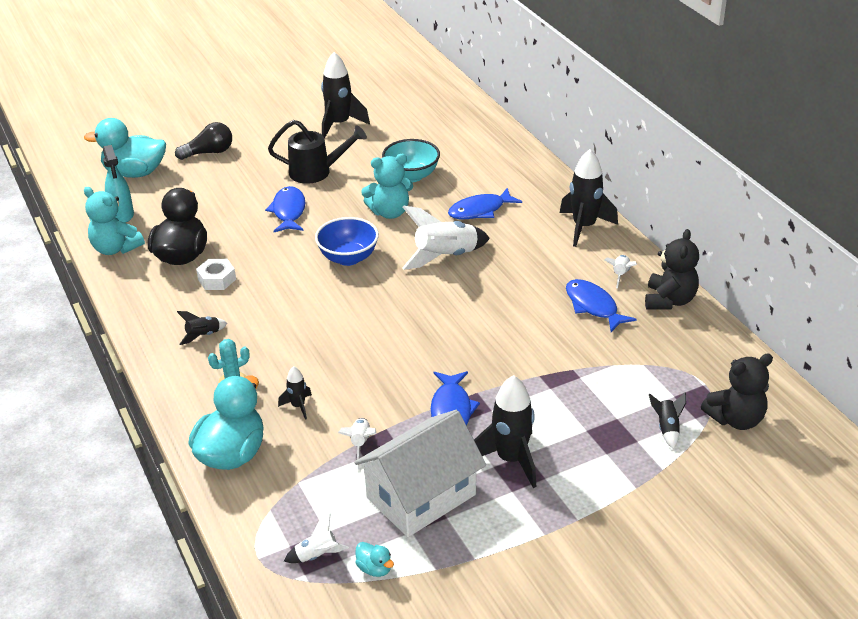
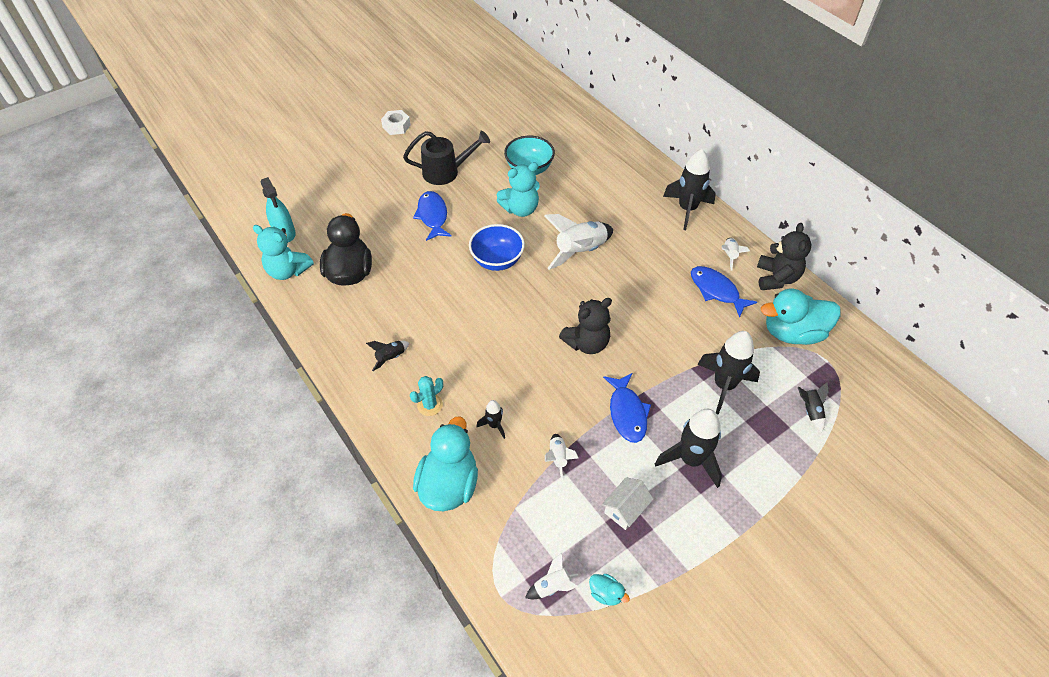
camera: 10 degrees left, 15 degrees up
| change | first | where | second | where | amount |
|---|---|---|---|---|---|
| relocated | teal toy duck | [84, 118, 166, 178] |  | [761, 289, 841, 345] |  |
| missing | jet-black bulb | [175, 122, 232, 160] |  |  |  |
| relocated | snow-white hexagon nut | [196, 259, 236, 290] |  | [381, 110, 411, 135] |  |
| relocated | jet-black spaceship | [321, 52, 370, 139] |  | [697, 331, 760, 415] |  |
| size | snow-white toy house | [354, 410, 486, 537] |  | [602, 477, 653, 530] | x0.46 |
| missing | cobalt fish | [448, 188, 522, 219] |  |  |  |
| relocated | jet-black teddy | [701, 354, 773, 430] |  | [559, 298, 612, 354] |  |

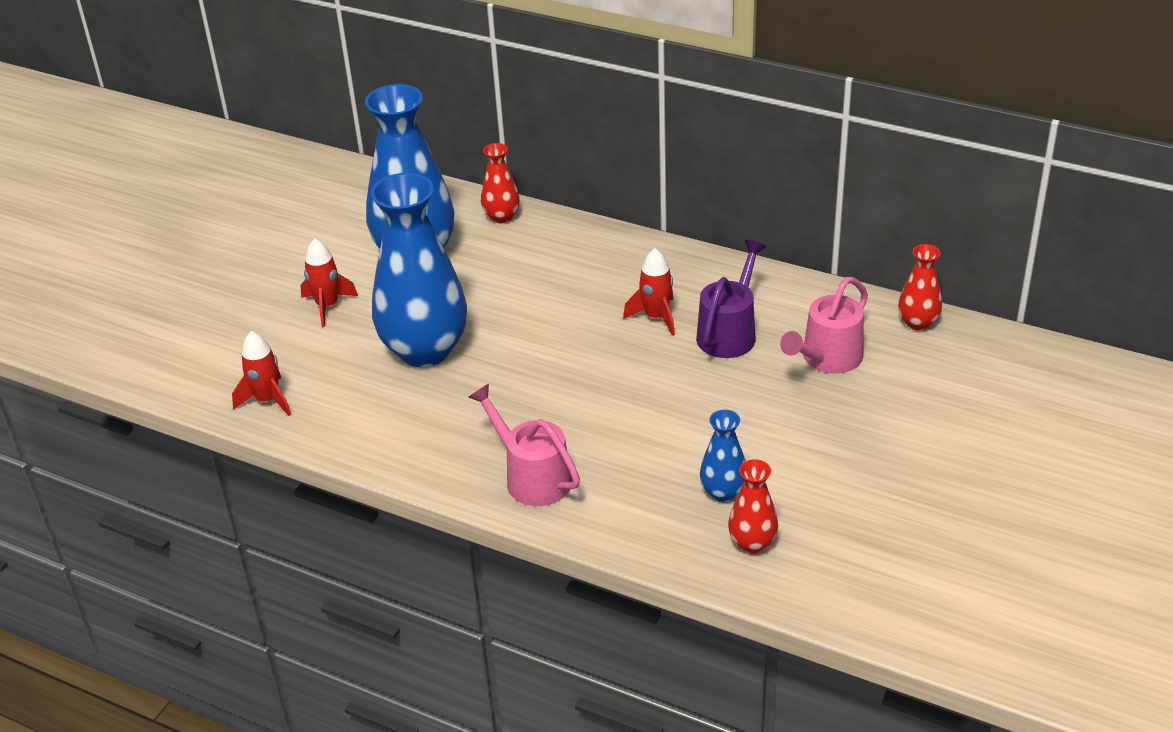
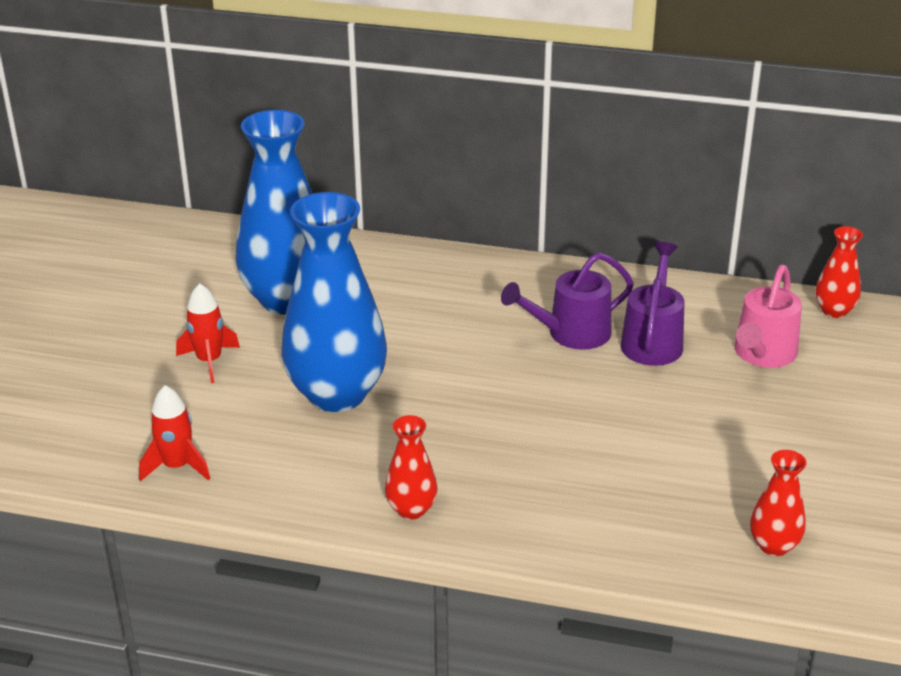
camera: 15 degrees left, 5 degrees down
| change | first | where | second | where | amount |
|---|---|---|---|---|---|
| missing | rosy sprinkling can | [468, 384, 580, 506] |  |  |  |
| relocated | red flower vase | [481, 143, 520, 223] |  | [385, 415, 438, 520] |  |
| exchanged | red spaceship | [623, 248, 675, 336] | purple sprinkling can | [501, 252, 634, 350] |  |
| missing | cobalt flower vase | [700, 410, 745, 502] |  |  |  |

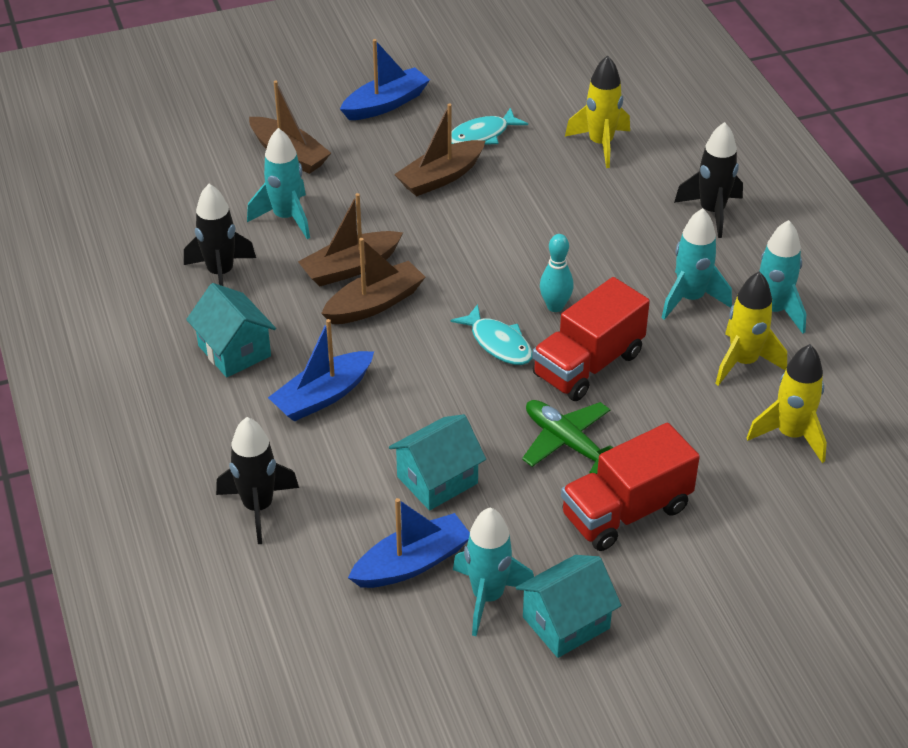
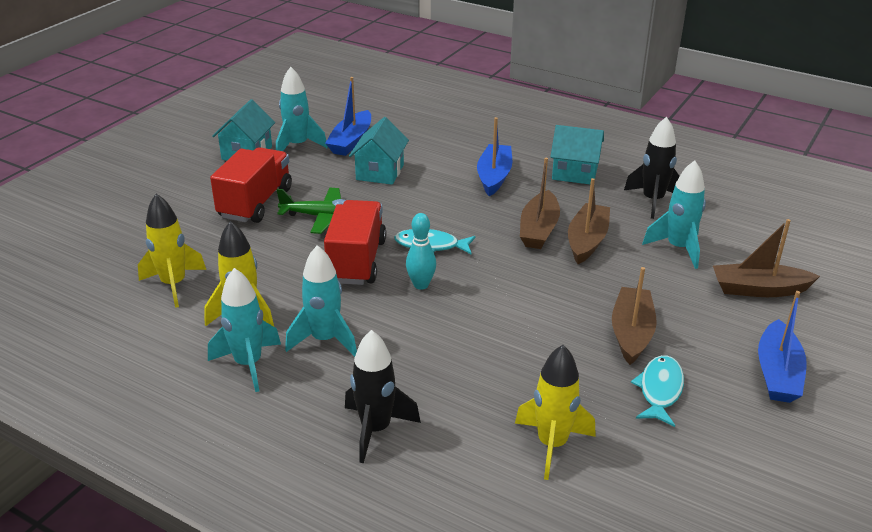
camera: 140 degrees right, 10 degrees down
| change | first | where | second | where | amount |
|---|---|---|---|---|---|
| missing | jet-black spaceship | [216, 417, 299, 544] |  |  |  |

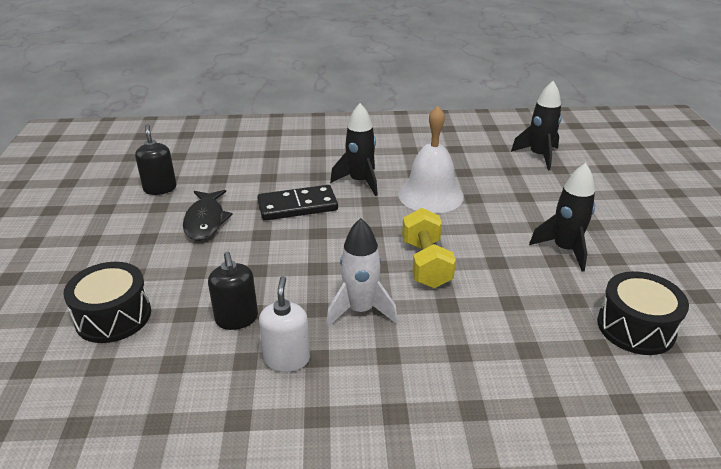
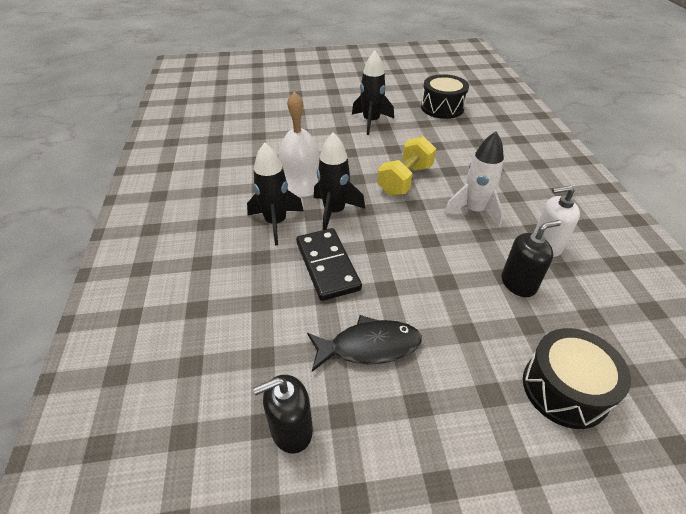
camera: 95 degrees left, 10 degrees up
| change | first | where | second | where | amount |
|---|---|---|---|---|---|
| spun | yellow dumbbell | [402, 208, 456, 288] |  | [378, 136, 436, 196] | 45 degrees counterclockwise |
| relocated | jet-black spaceship | [511, 81, 562, 170] |  | [314, 132, 365, 230] |  |

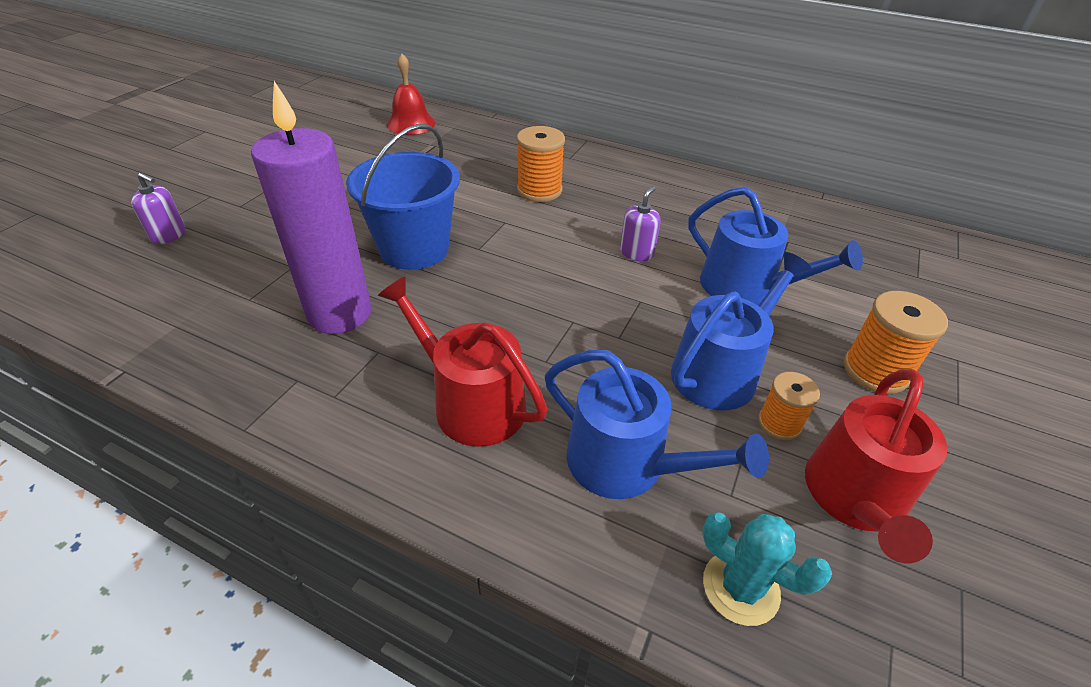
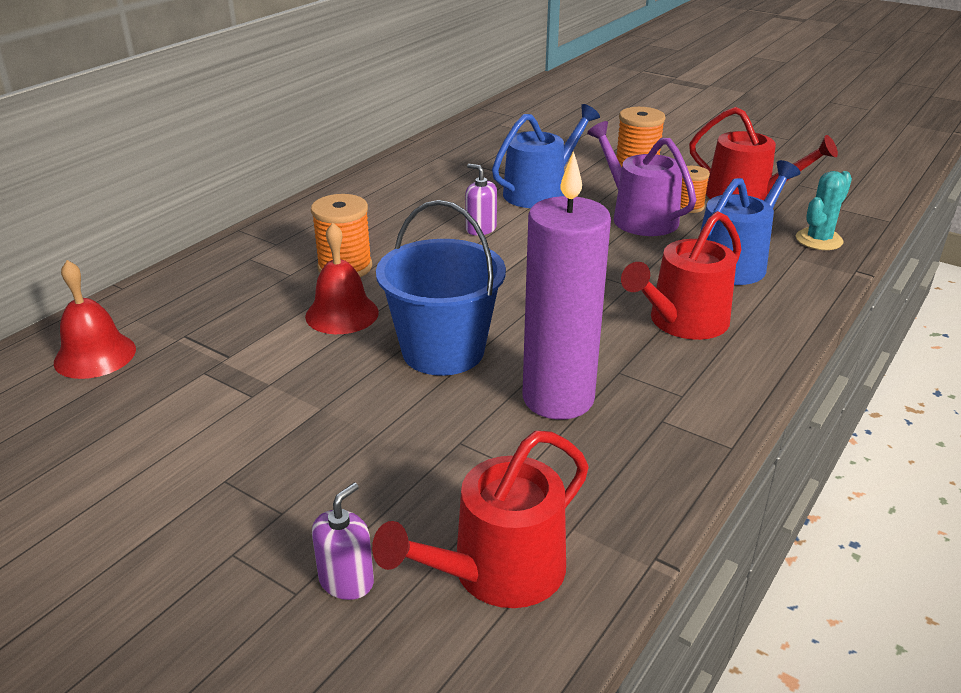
camera: 80 degrees left, 10 degrees down
| change | first | where | second | where | amount |
|---|---|---|---|---|---|
| colour | cobalt sprinkling can | [671, 252, 812, 411] | purple sprinkling can | [587, 121, 696, 236] |  |
| appeared |  |  | red school bell | [305, 223, 379, 334] |  |
| appeared |  |  | red sprinkling can | [372, 431, 589, 608] |  |

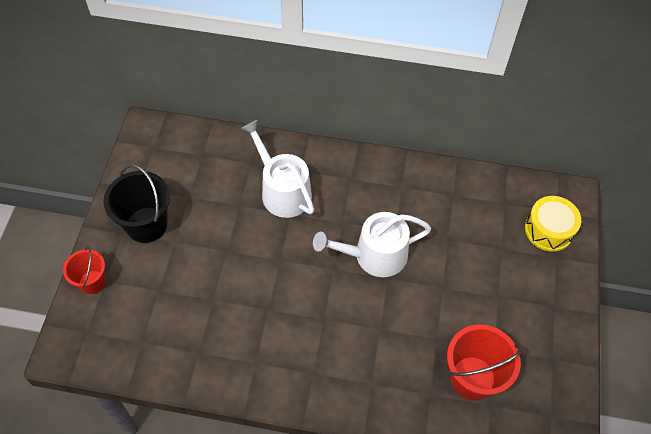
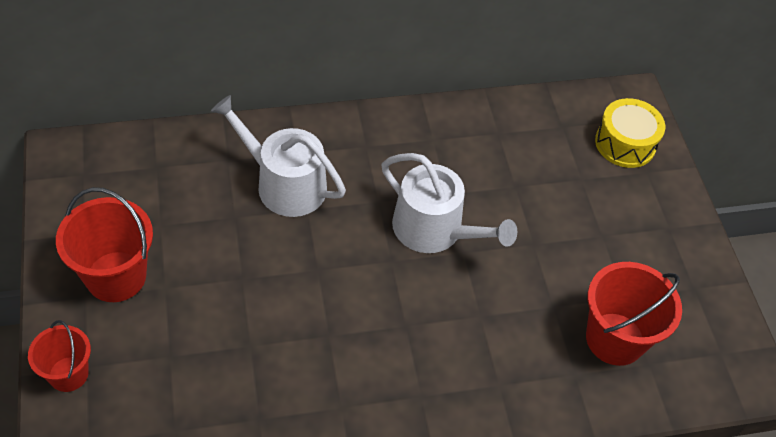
camera: 25 degrees left, 5 degrees down
| change | first | where | second | where | amount |
|---|---|---|---|---|---|
| colour | jet-black pail | [103, 164, 170, 243] | red pail | [56, 187, 153, 302] |  |
| spun | snow-white sprinkling can | [313, 212, 431, 277] |  | [382, 153, 517, 253] | 105 degrees counterclockwise |

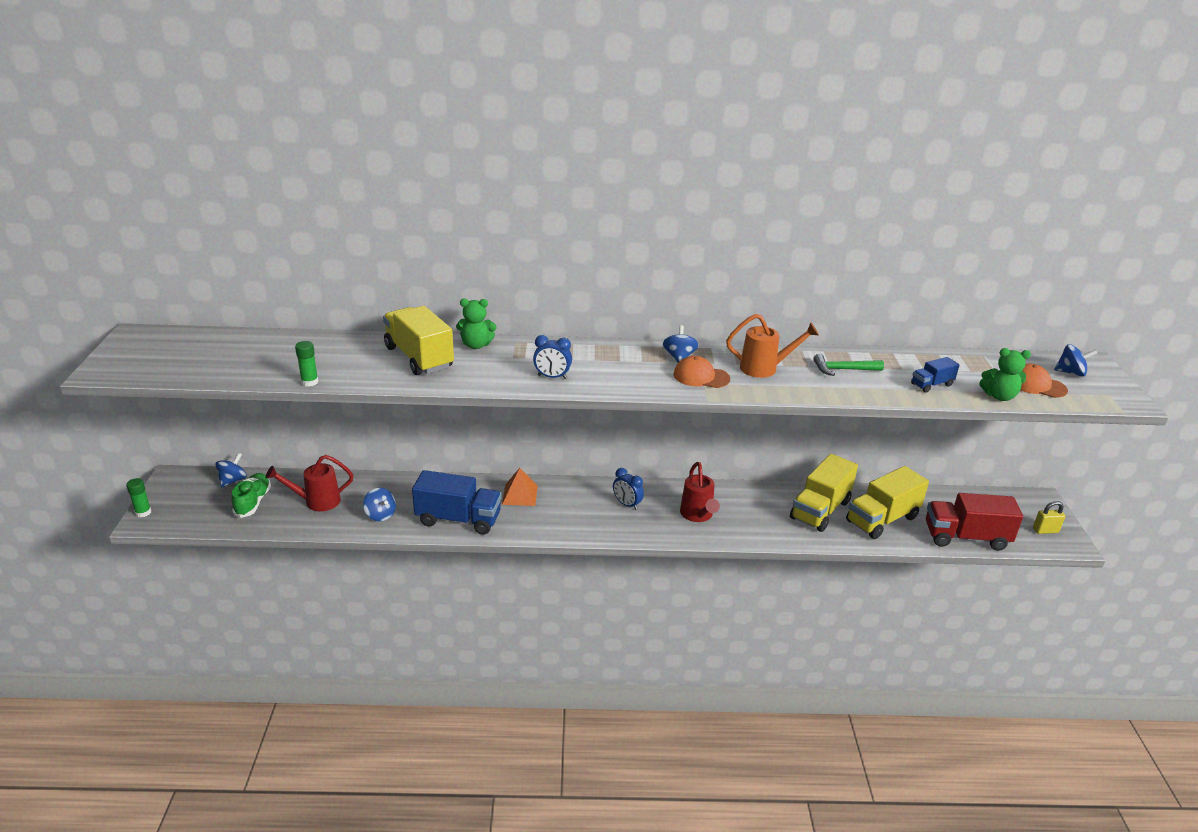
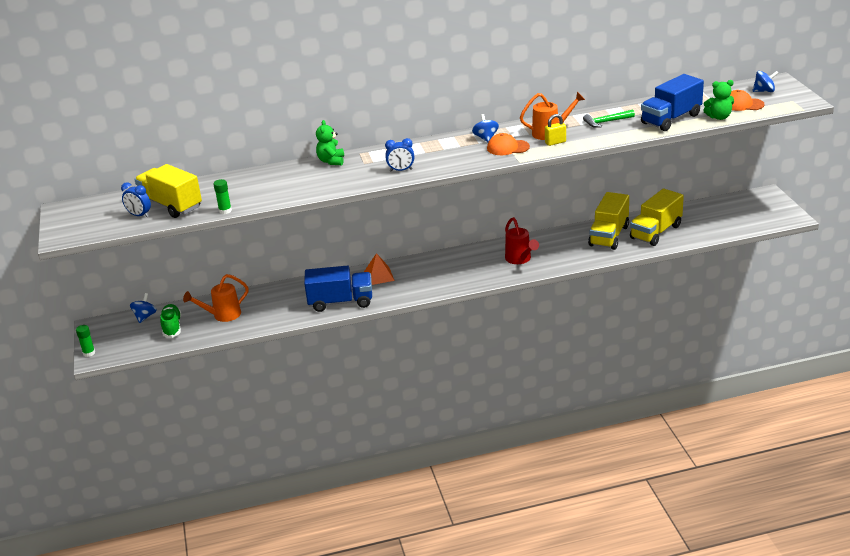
camera: 10 degrees left, 0 degrees up
| change | first | where | second | where | amount |
|---|---|---|---|---|---|
| colour | red sprinkling can | [265, 455, 353, 511] | orange sprinkling can | [183, 274, 249, 322] |  |
| missing | cobalt spinning top | [363, 488, 396, 521] |  |  |  |
| relocated | yellow toy truck | [383, 306, 454, 375] |  | [134, 164, 202, 218] |  |
| spun | emerald teddy | [456, 298, 497, 349] |  | [316, 120, 344, 165] | 105 degrees clockwise |
| relocated | cobalt clock | [613, 468, 644, 510] |  | [121, 182, 151, 218] |  |
| size | cobalt toy truck | [911, 357, 960, 392] |  | [641, 74, 704, 131] | x2.03 |
| missing | red toy truck | [926, 493, 1023, 551] |  |  |  |
| relocated | yellow small lock | [1033, 501, 1065, 534] |  | [545, 114, 566, 146] |  |

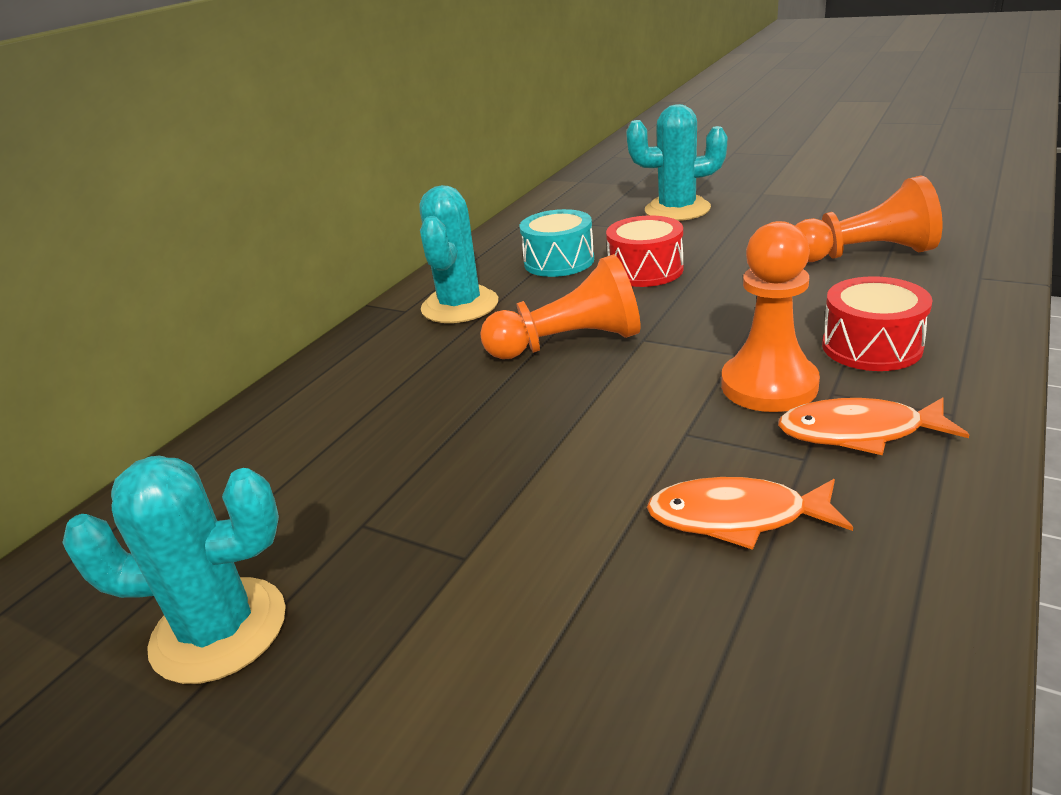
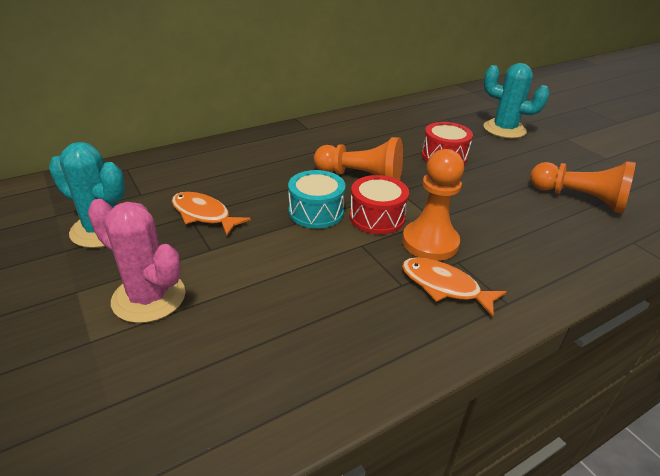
camera: 25 degrees right, 5 degrees up
| change | first | where | second | where | amount |
|---|---|---|---|---|---|
| missing | teal saguaro cactus | [420, 185, 498, 323] |  |  |  |
| relocated | teal drum | [520, 209, 594, 277] |  | [288, 170, 346, 229] |  |
| relocated | orange fish | [647, 477, 853, 550] |  | [172, 192, 251, 236] |  |
| relocated | red drum | [822, 276, 932, 371] |  | [350, 175, 409, 234] |  |
| appeared |  |  | rosy saguaro cactus | [88, 199, 186, 323] |  |

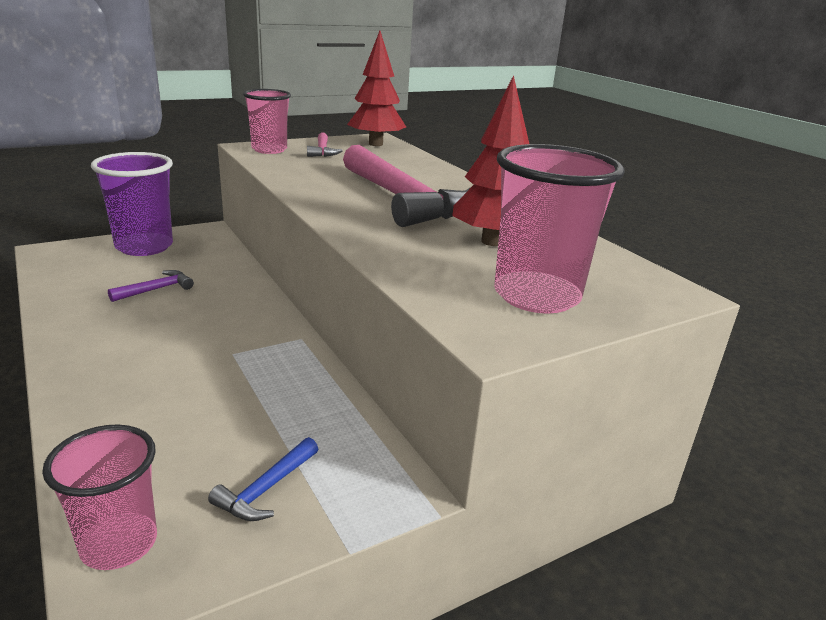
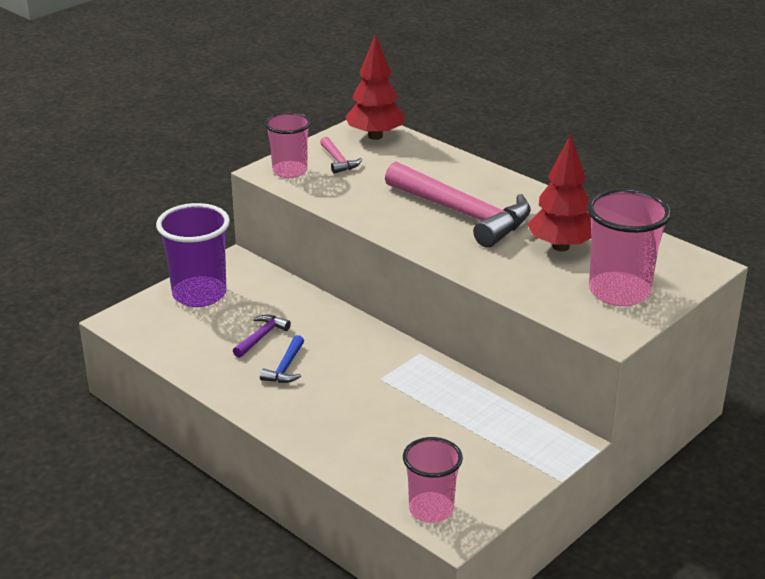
camera: 15 degrees left, 5 degrees up
| change | first | where | second | where | amount |
|---|---|---|---|---|---|
| relocated | cobalt claw hammer | [208, 437, 318, 521] |  | [260, 335, 304, 383] |  |

